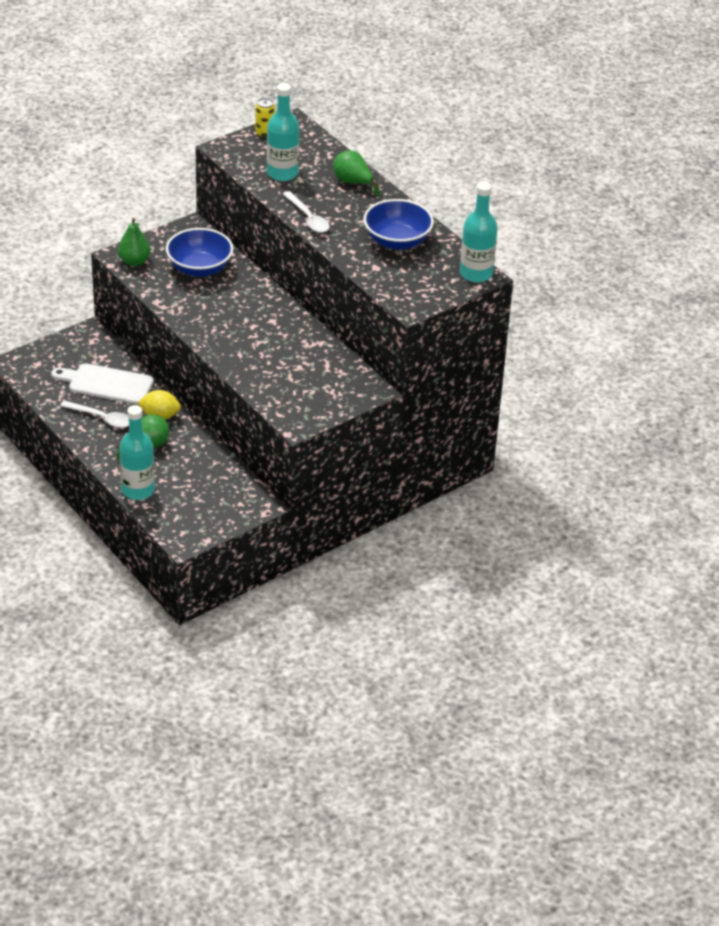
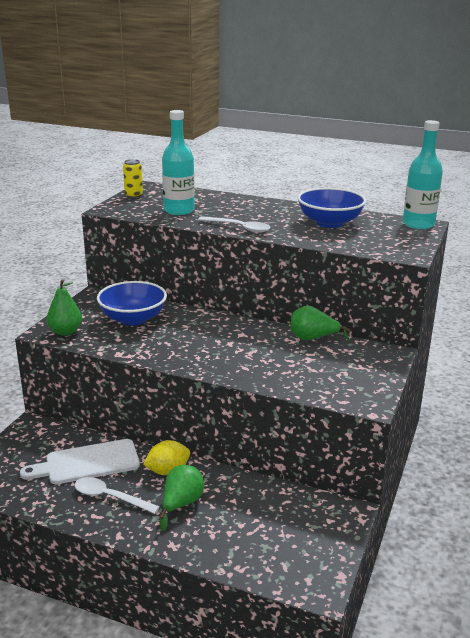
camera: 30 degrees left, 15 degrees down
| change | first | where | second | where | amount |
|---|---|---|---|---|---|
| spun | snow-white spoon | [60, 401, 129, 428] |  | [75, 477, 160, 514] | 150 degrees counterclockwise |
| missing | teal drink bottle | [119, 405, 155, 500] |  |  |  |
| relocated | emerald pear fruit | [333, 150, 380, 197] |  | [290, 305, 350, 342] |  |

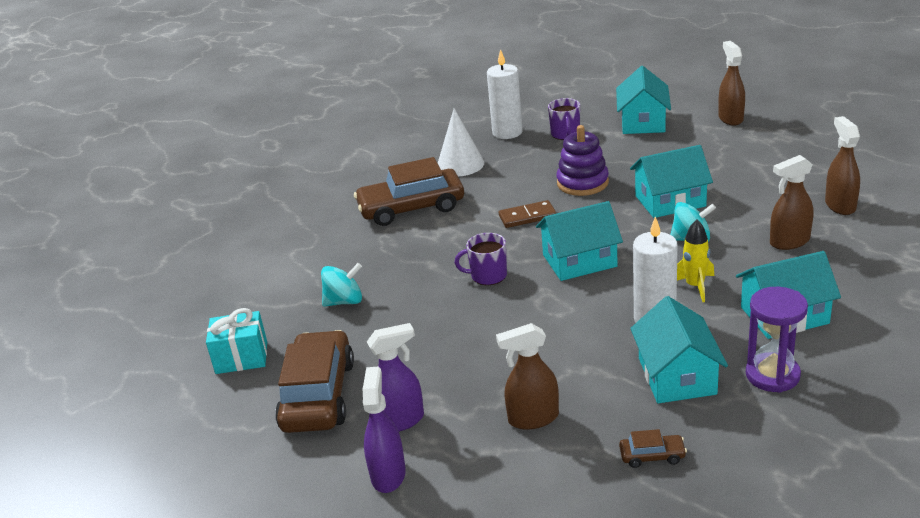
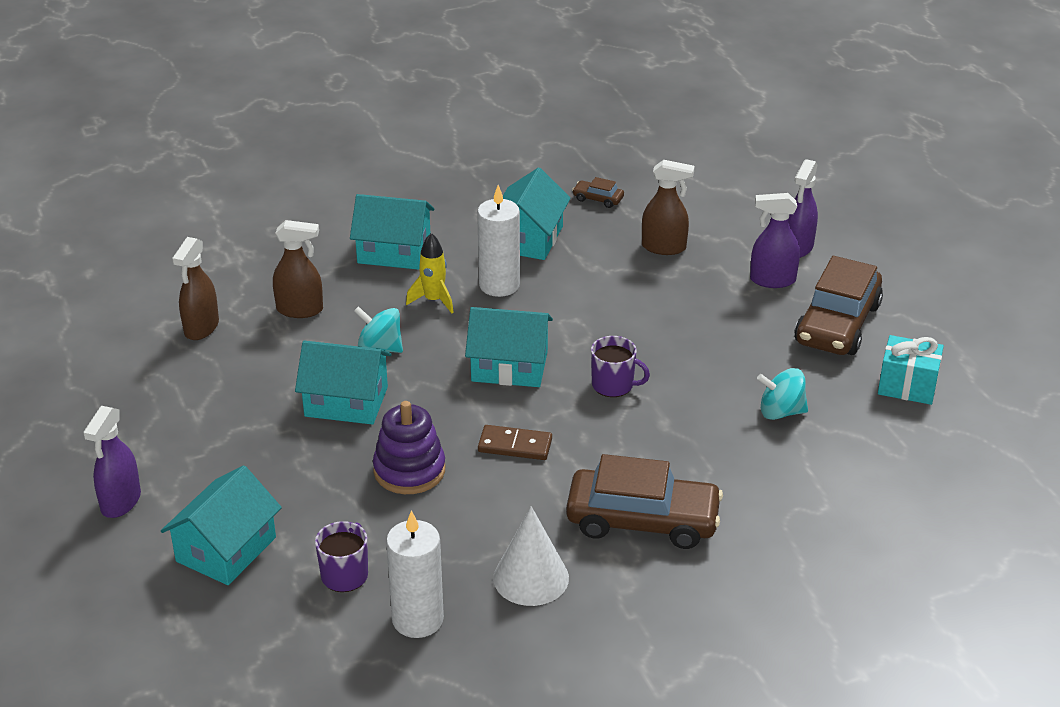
camera: 160 degrees left, 5 degrees up
| change | first | where | second | where | amount |
|---|---|---|---|---|---|
| colour | russet spray bottle | [718, 41, 745, 126] | purple spray bottle | [83, 406, 141, 518] |  |
| missing | purple hourglass | [746, 287, 808, 393] |  |  |  |

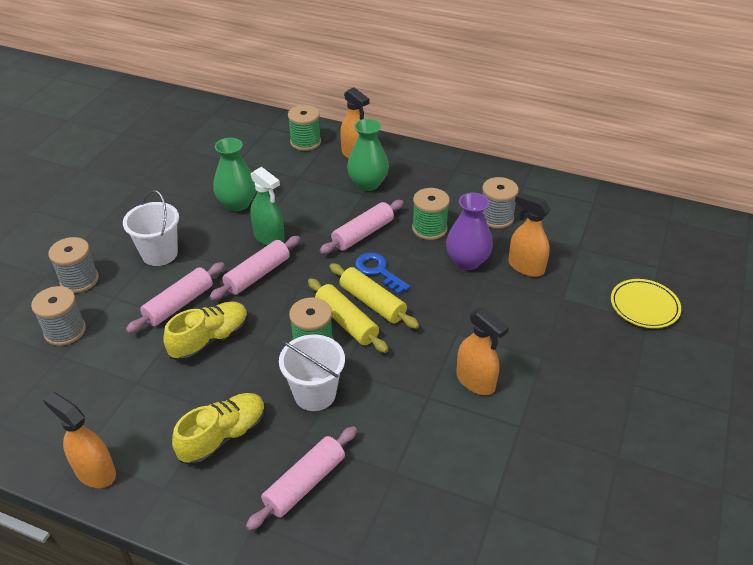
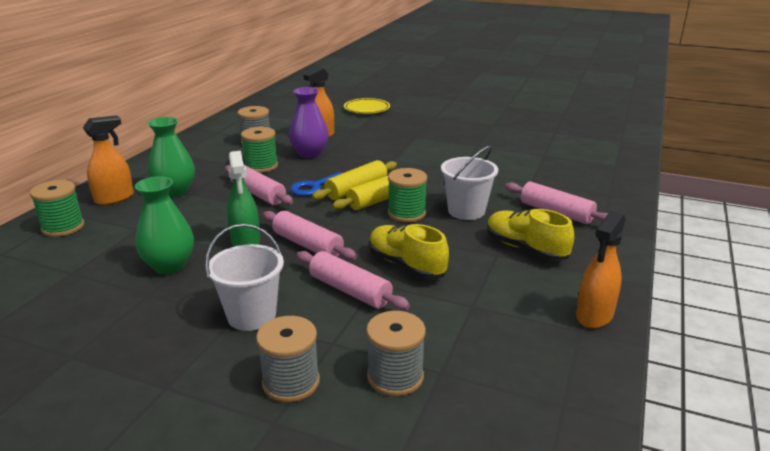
camera: 90 degrees left, 15 degrees down
| change | first | where | second | where | amount |
|---|---|---|---|---|---|
| spun | emerald spray bottle | [250, 167, 285, 246] |  | [227, 151, 260, 247] | 120 degrees clockwise |
| missing | orange spray bottle | [456, 307, 509, 395] |  |  |  |

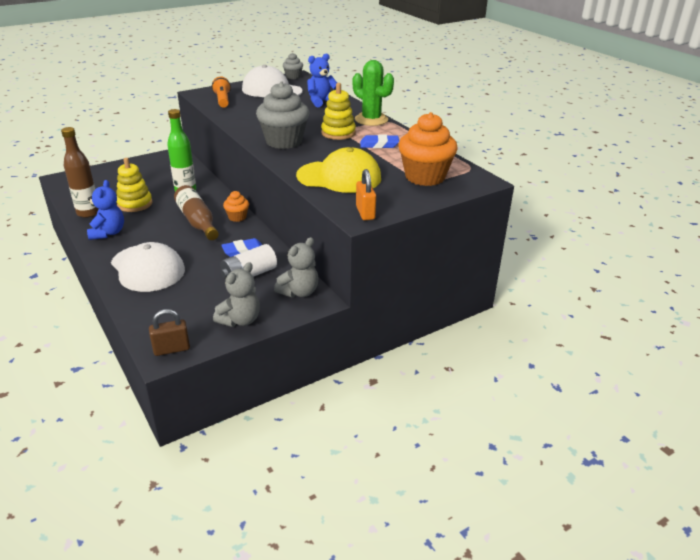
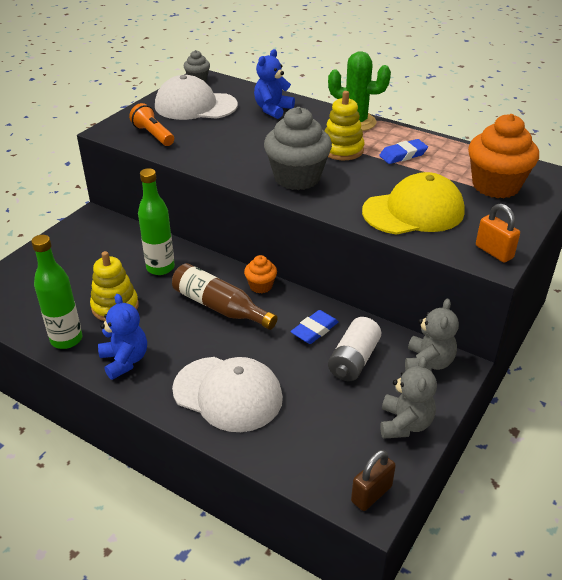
camera: 25 degrees left, 5 degrees up
| change | first | where | second | where | amount |
|---|---|---|---|---|---|
| colour | russet drink bottle | [61, 127, 99, 218] | emerald drink bottle | [31, 235, 82, 349] |  |

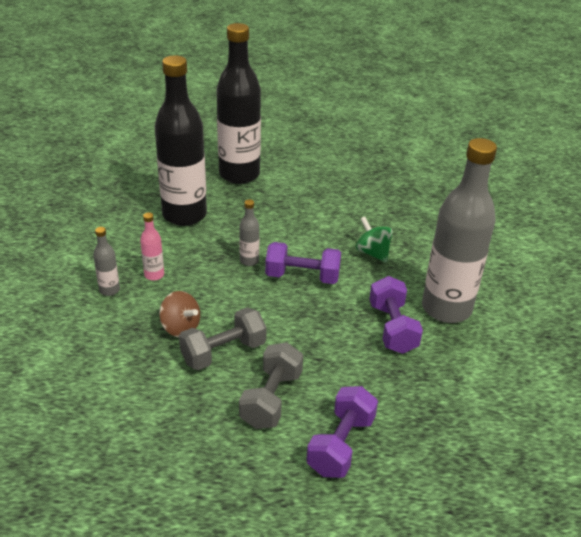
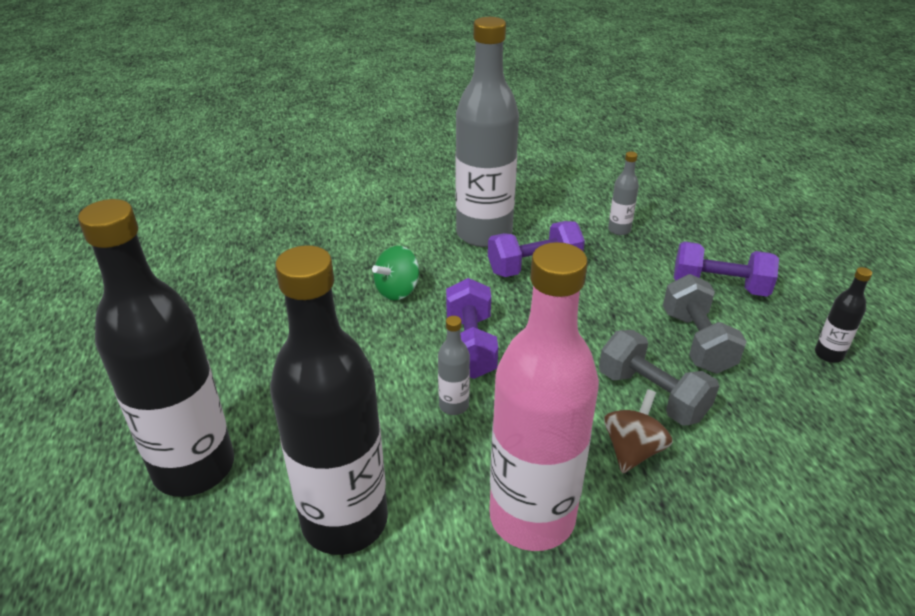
camera: 100 degrees left, 0 degrees up
| change | first | where | second | where | amount |
|---|---|---|---|---|---|
| relocated | gray drink bottle | [93, 227, 120, 296] |  | [608, 151, 639, 235] |  |
| size | rosy drink bottle | [140, 212, 164, 281] |  | [489, 242, 599, 551] | x2.46 |
| spun | gray dumbbell | [239, 342, 303, 429] |  | [663, 274, 747, 374] | 75 degrees clockwise |
| appeared |  |  | jet-black drink bottle | [815, 267, 872, 363] |  |

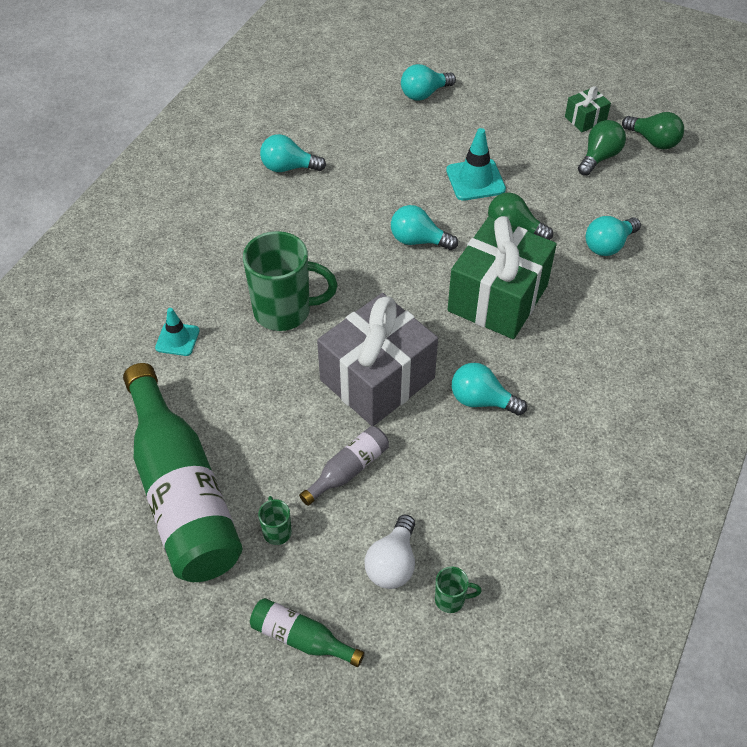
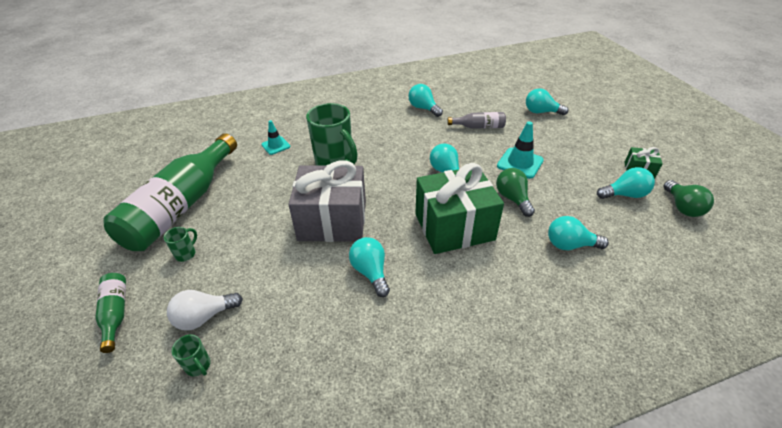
camera: 45 degrees right, 10 degrees down
| change | first | where | second | where | amount |
|---|---|---|---|---|---|
| relocated | gray drink bottle | [299, 426, 389, 506] |  | [447, 112, 506, 129] |  |
| colour | emerald bulb | [578, 120, 626, 176] | teal bulb | [597, 167, 655, 199] |  |

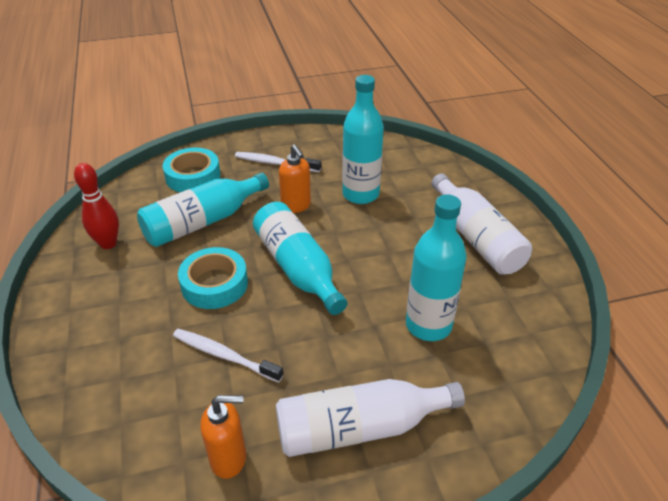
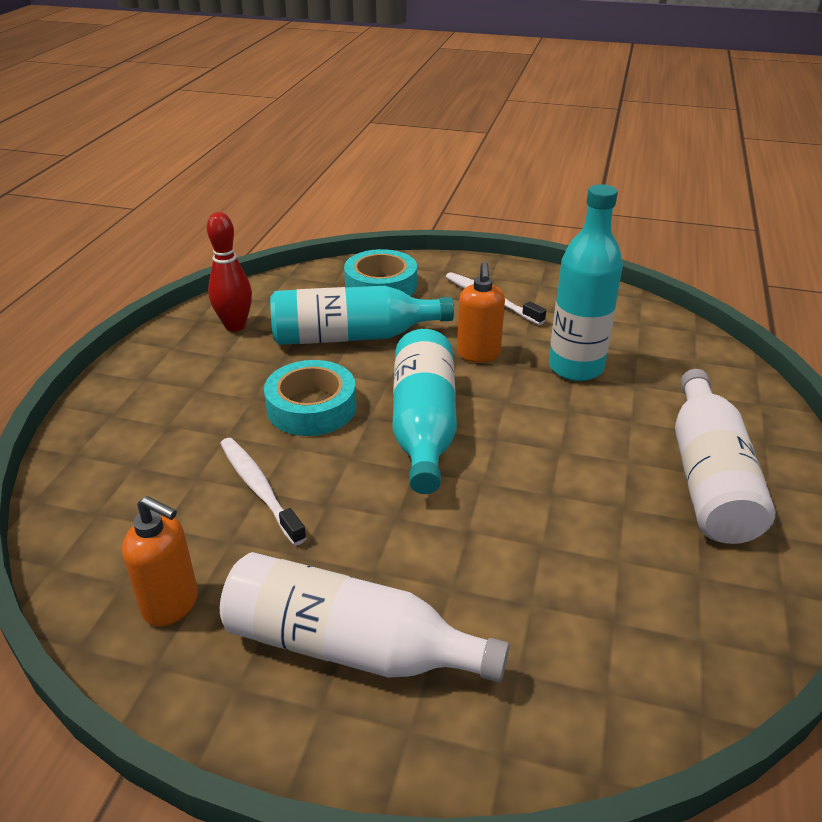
camera: 30 degrees right, 5 degrees down
| change | first | where | second | where | amount |
|---|---|---|---|---|---|
| missing | teal drink bottle | [406, 194, 467, 341] |  |  |  |

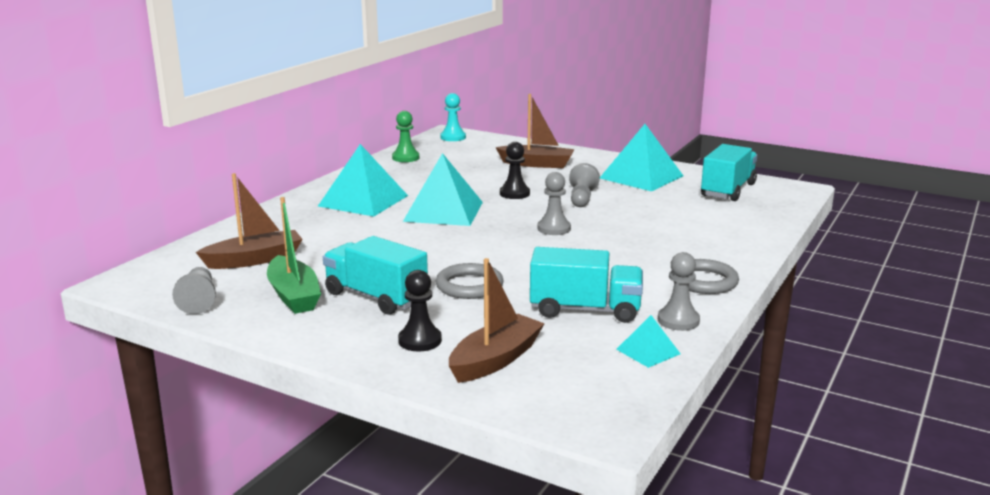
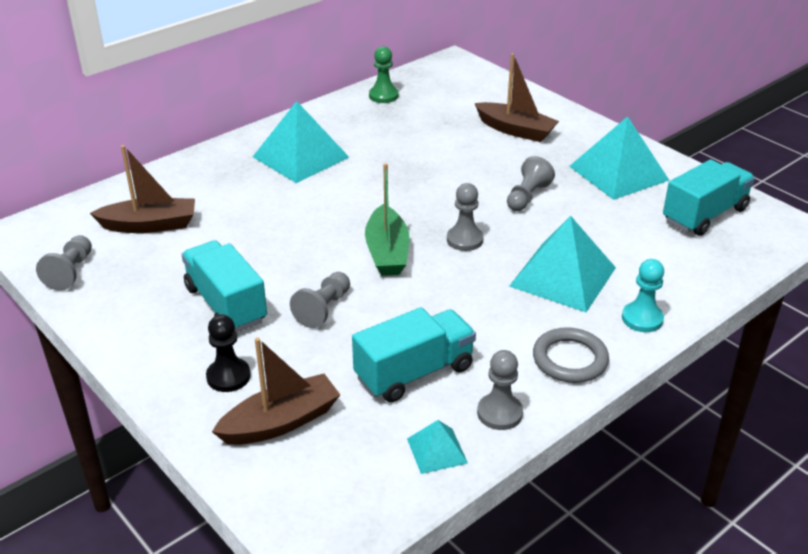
camera: 20 degrees right, 15 degrees up
| change | first | where | second | where | amount |
|---|---|---|---|---|---|
| relocated | emerald sailboat | [267, 197, 321, 314] |  | [365, 163, 410, 276] |  |
| relocated | teal solid pyramid | [403, 153, 483, 226] |  | [509, 216, 616, 312] |  |
| exchanged | gray ring | [436, 263, 504, 299] | gray pawn | [290, 272, 350, 328] |  |
| relocated | teal pawn | [440, 93, 466, 141] |  | [622, 259, 664, 332] |  |
| missing | jet-black pawn | [500, 142, 530, 199] |  |  |  |
| spun | teal toy truck | [530, 247, 643, 323] |  | [352, 307, 476, 402] | 60 degrees counterclockwise |

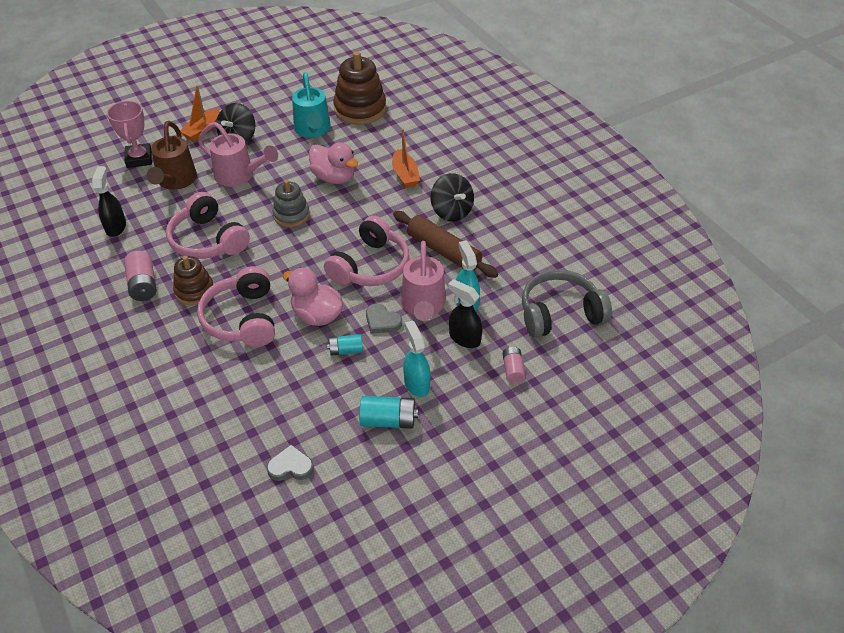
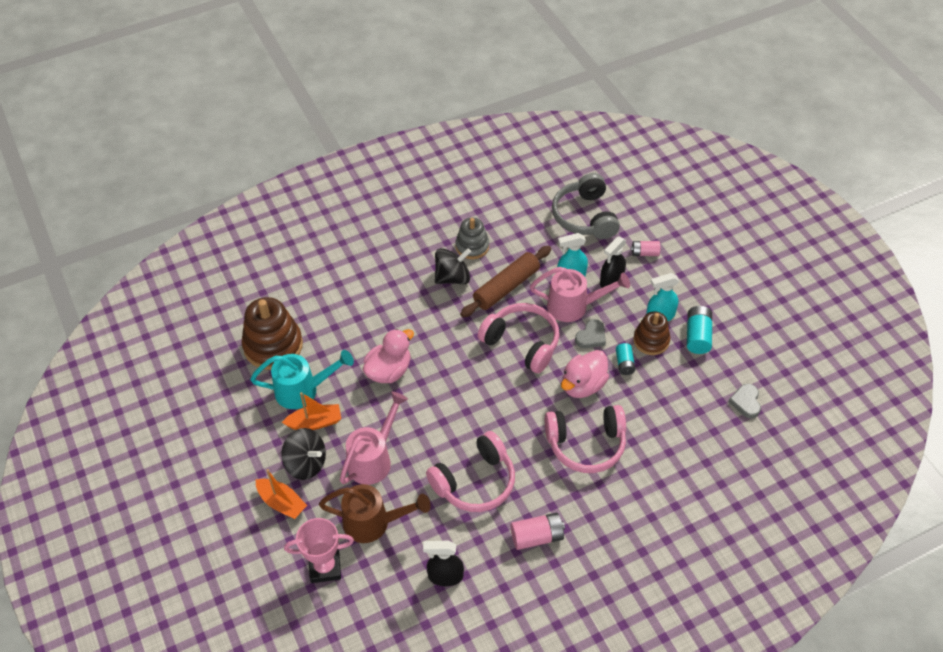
camera: 85 degrees left, 5 degrees up
| change | first | where | second | where | amount |
|---|---|---|---|---|---|
| relocated | russet ring stacker | [173, 256, 214, 305] |  | [633, 311, 670, 355] |  |
| relocated | gray ring stacker | [273, 180, 310, 227] |  | [455, 218, 489, 259] |  |
| relocated | orange sailboat | [392, 129, 420, 188] |  | [282, 392, 341, 430] |  |

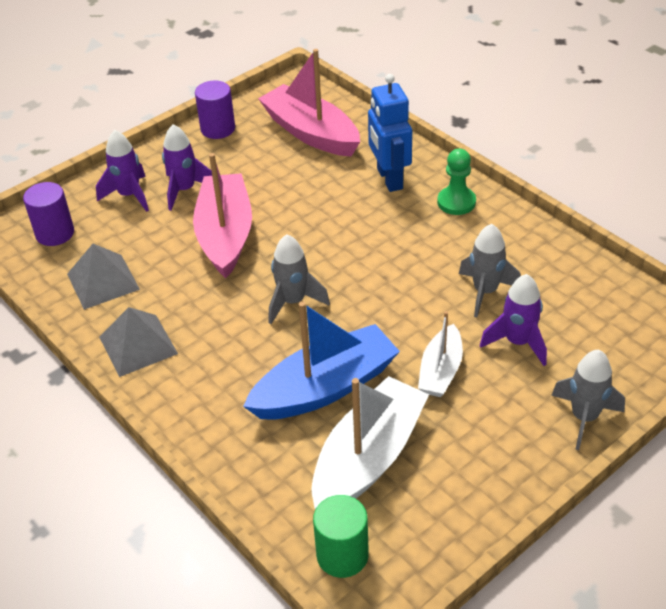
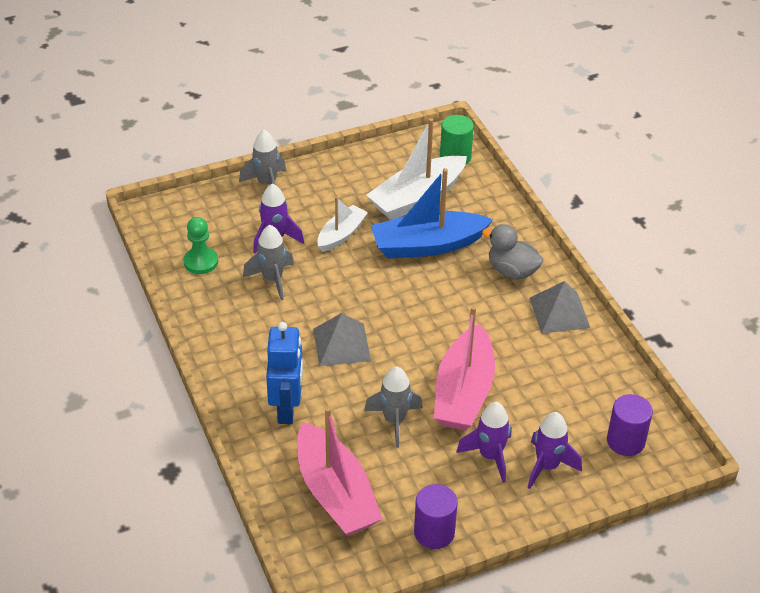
camera: 165 degrees left, 0 degrees up
| change | first | where | second | where | amount |
|---|---|---|---|---|---|
| relocated | gray solid pyramid | [67, 244, 140, 310] |  | [313, 313, 371, 366] |  |
| relocated | gray spaceship | [269, 234, 330, 324] |  | [364, 366, 423, 448] |  |
| relocated | emerald pawn | [437, 149, 476, 215] |  | [183, 217, 218, 274] |  |
| appeared |  |  | gray toy duck | [482, 224, 544, 279] |  |

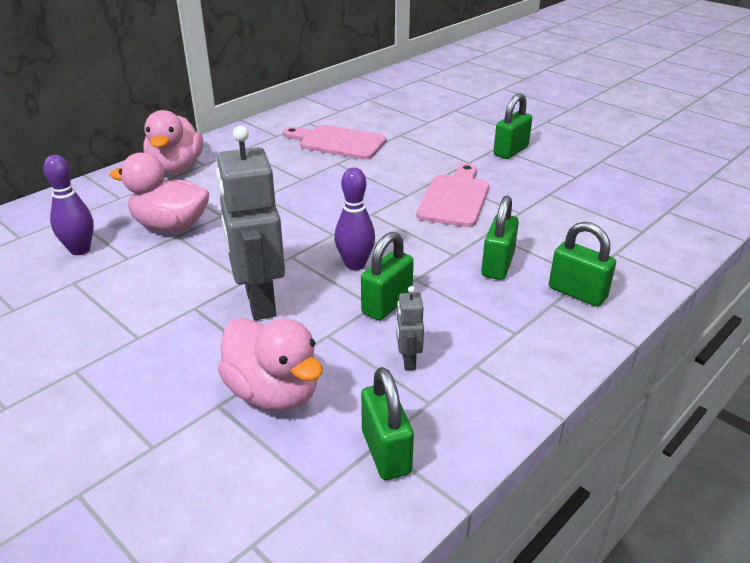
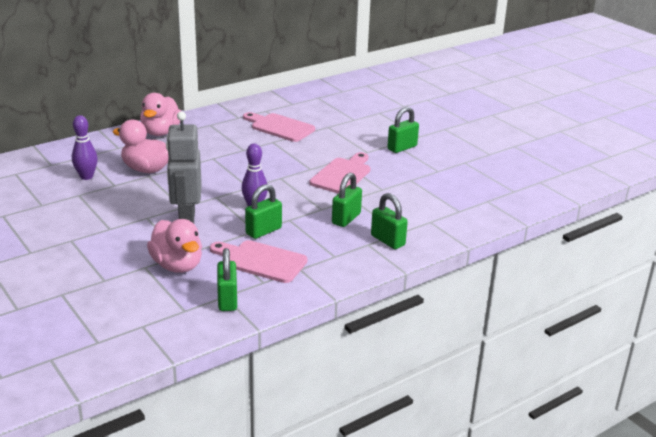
camera: 10 degrees right, 5 degrees down
| change | first | where | second | where | amount |
|---|---|---|---|---|---|
| exchanged | gray robot figure | [396, 286, 424, 370] | rosy cutting board | [210, 240, 307, 283] |  |

